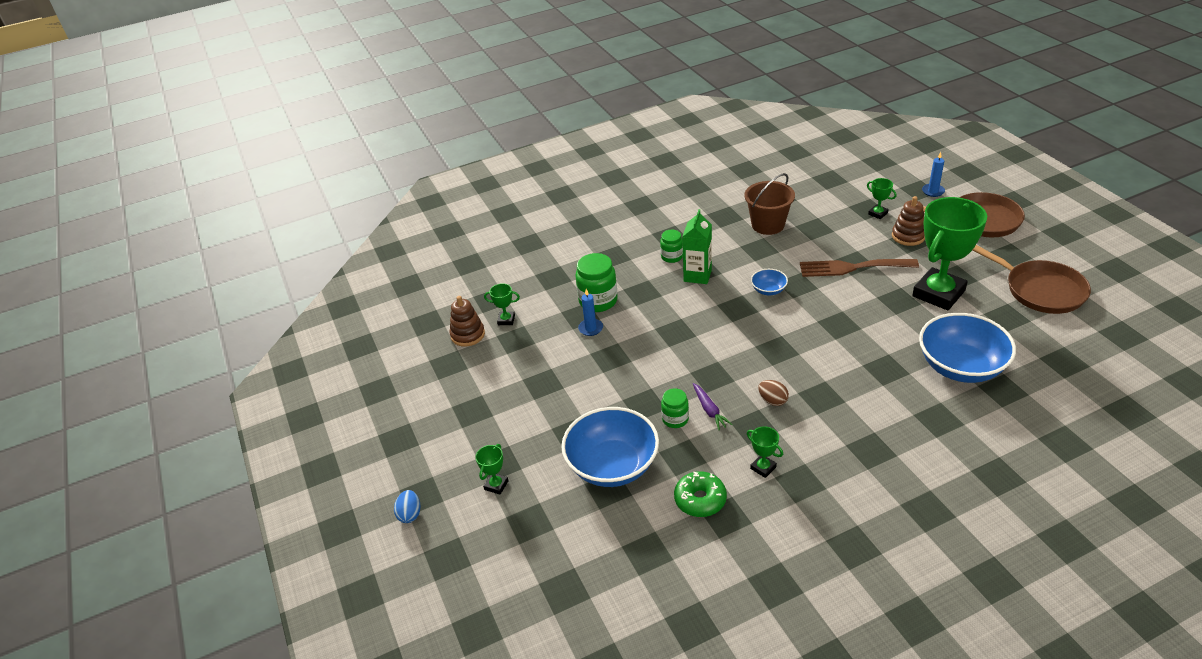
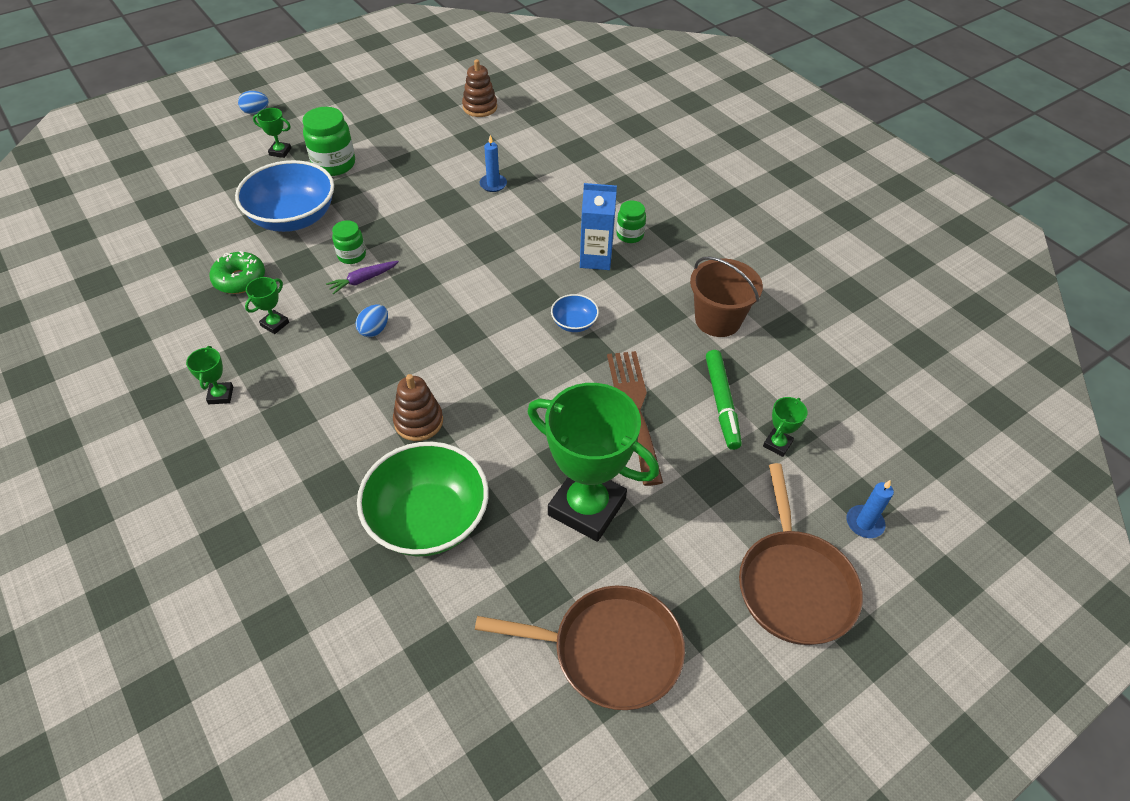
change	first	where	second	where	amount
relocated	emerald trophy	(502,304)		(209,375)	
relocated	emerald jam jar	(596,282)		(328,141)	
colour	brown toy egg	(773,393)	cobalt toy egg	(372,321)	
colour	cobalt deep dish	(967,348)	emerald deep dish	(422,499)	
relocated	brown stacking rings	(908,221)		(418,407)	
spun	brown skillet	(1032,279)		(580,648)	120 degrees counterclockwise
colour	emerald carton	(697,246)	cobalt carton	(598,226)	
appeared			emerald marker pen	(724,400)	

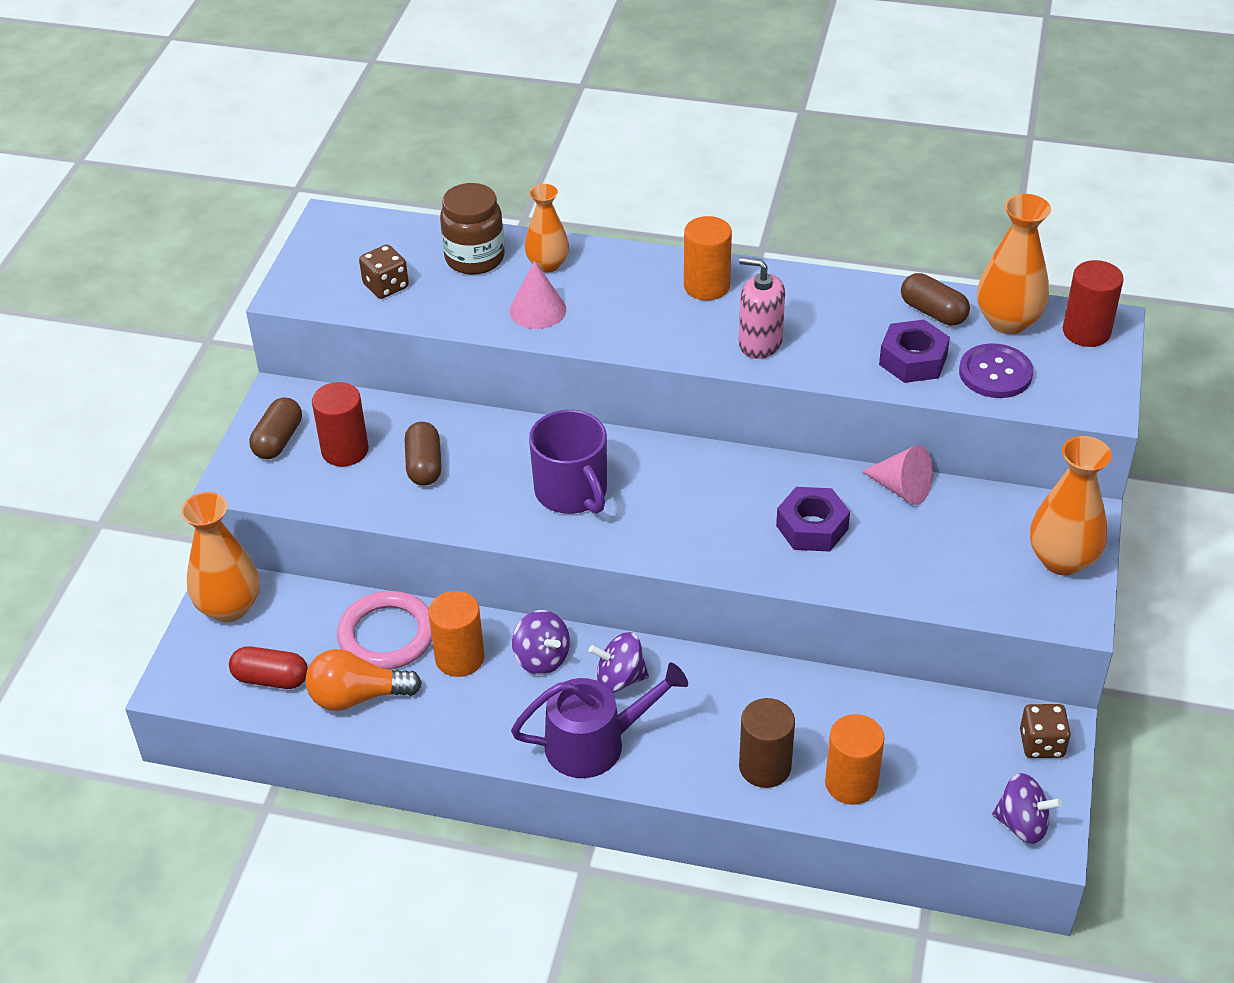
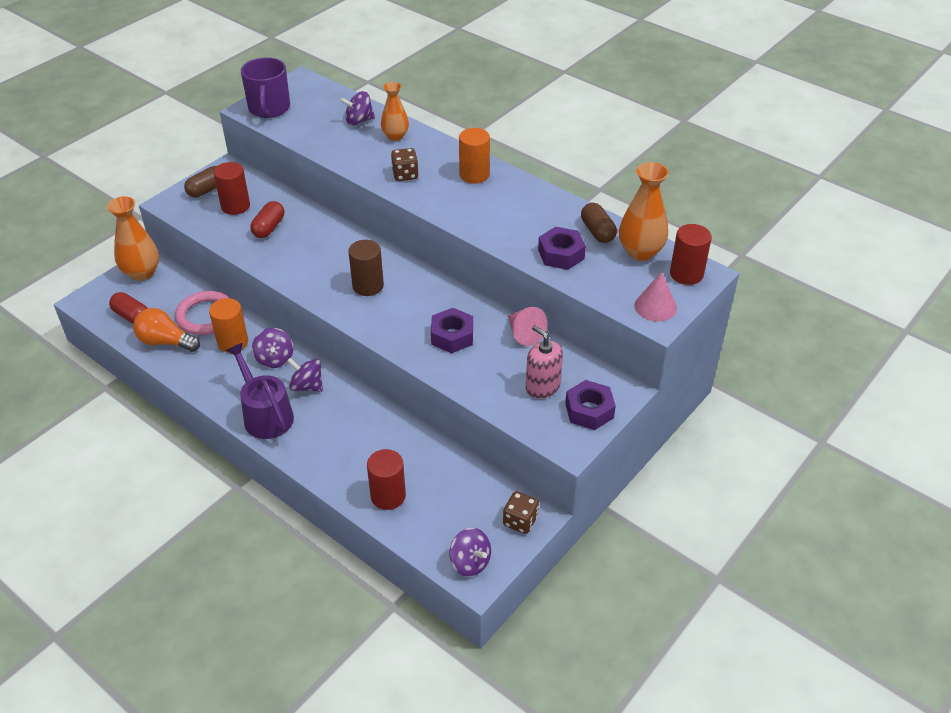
change	first	where	second	where	amount
spun	royal purple watering can	(599,720)		(260,391)	135 degrees counterclockwise
relocated	royal purple coffee mug	(568,462)		(265,87)	
colour	brown pill shape	(423,454)	red pill shape	(267,219)	
exchanged	brown jam jar	(472,229)	royal purple whirligig	(357,108)	
relocated	brown solid cylinder	(767,743)		(366,268)	
colour	orange solid cylinder	(855,759)	red solid cylinder	(386,479)	
relocated	brown game die	(384,271)		(405,164)	
relocated	pink soap pump	(762,308)		(544,362)	
exchanged	orange tall vase	(1071,505)	royal purple hex nut	(590,405)	
relocated	pink cone shape	(537,295)		(655,297)	
missing	royal purple sewing button	(996,370)			

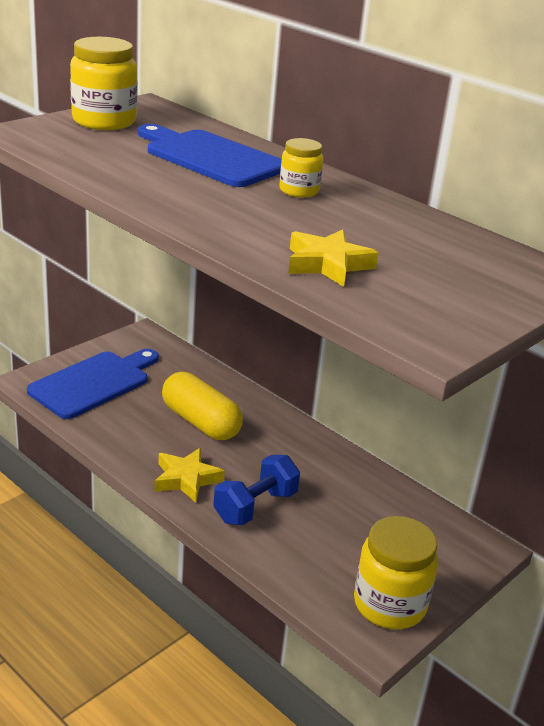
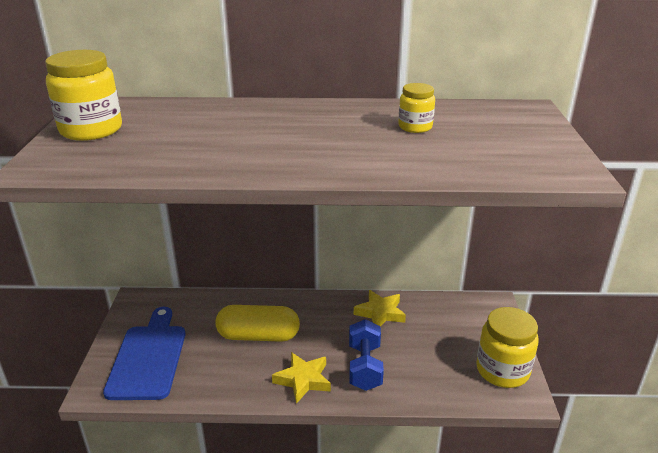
change	first	where	second	where	amount
relocated	bright yellow star shape	(333,258)		(380,308)	
relocated	bright yellow jam jar	(301,168)		(416,108)	
missing	cobalt bread board	(210,155)			

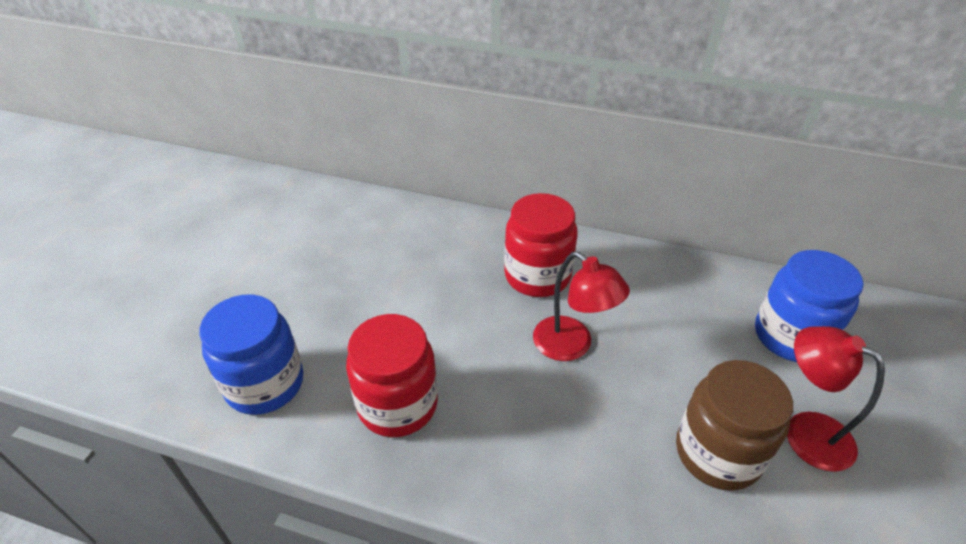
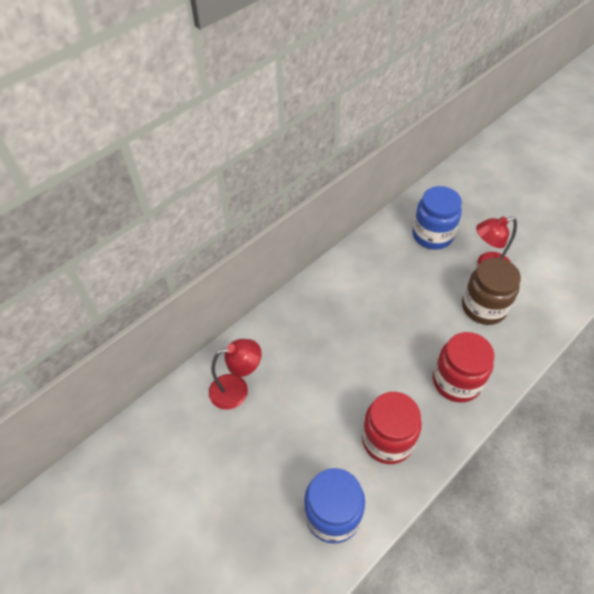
change	first	where	second	where	amount
relocated	red desk lamp	(581,306)		(235,374)	
relocated	red jam jar	(541,245)		(464,367)	

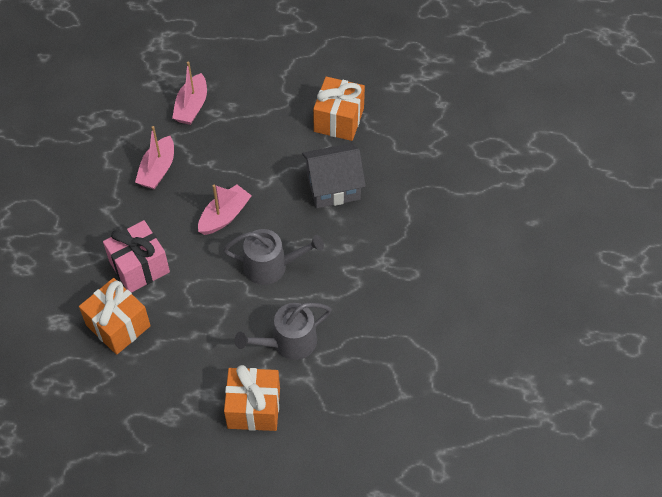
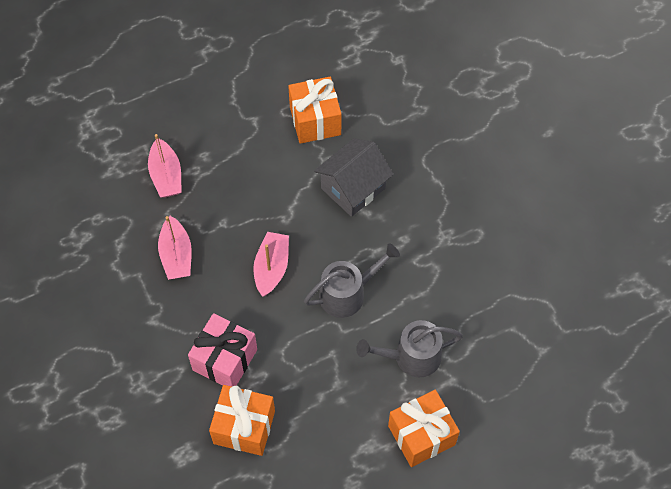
change	first	where	second	where	amount
spun	grey watering can	(283,331)		(409,349)	45 degrees clockwise

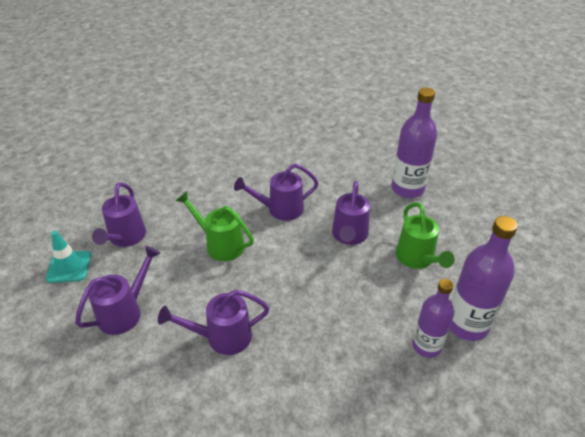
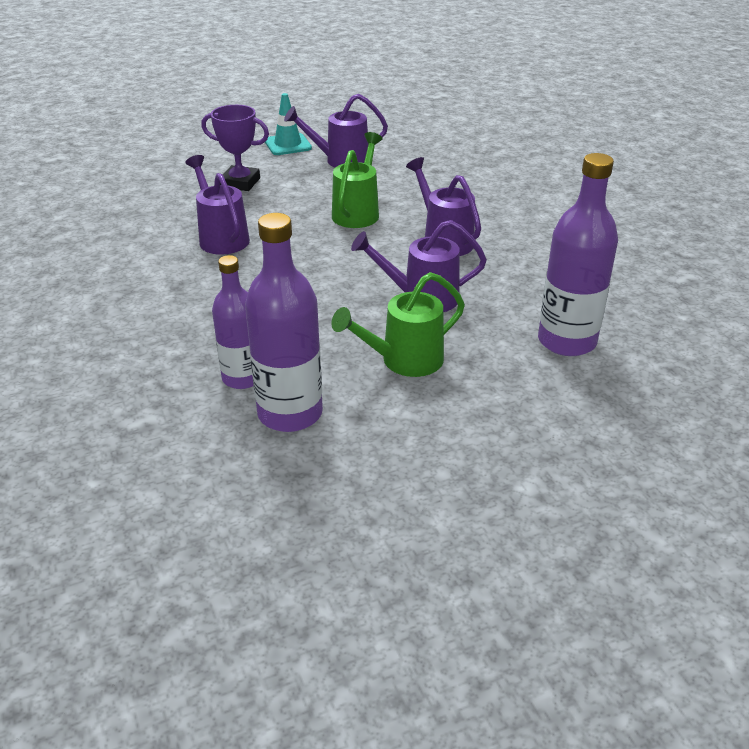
change	first	where	second	where	amount
exchanged	royal purple watering can	(118,290)	royal purple trophy	(235,148)	

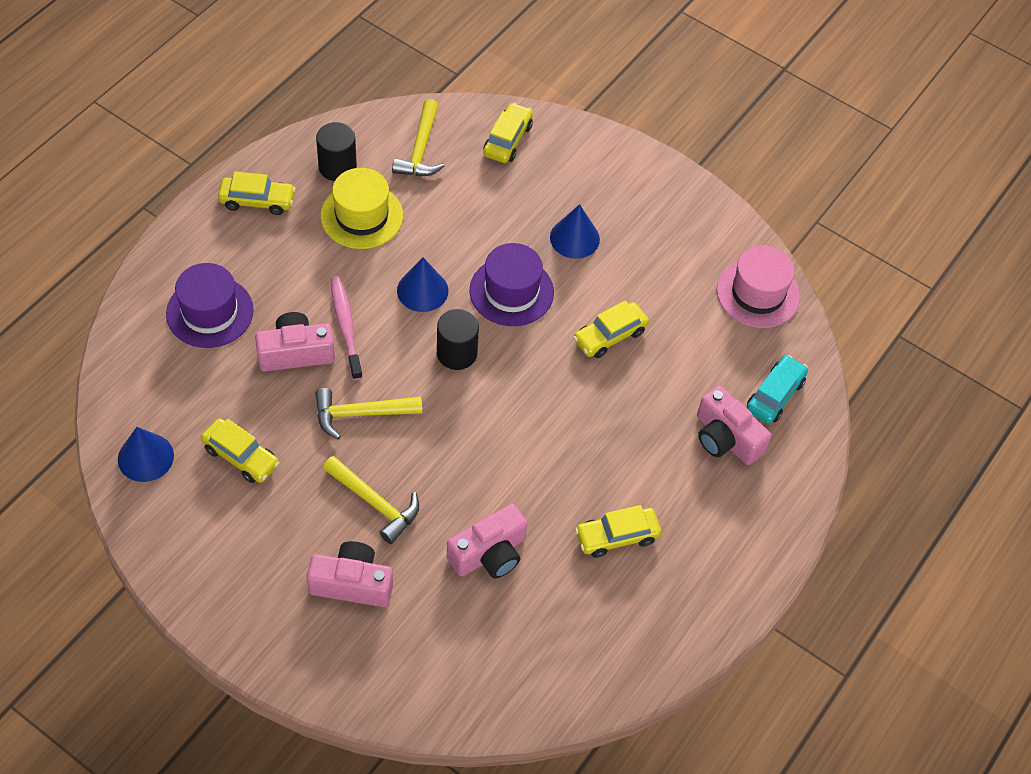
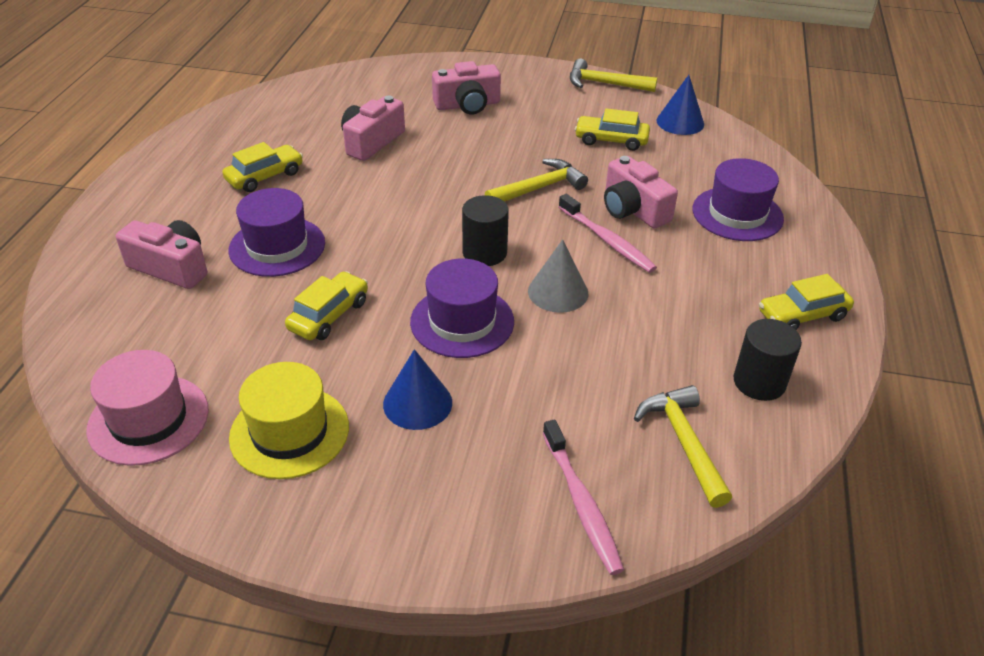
change	first	where	second	where	amount
appeared			royal purple top hat	(277,232)	
relocated	bright yellow top hat	(361,208)		(289,420)	
colour	cobalt cone shape	(422,284)	grey cone shape	(558,276)	
exchanged	bright yellow toy car	(508,132)	pink tooth brush	(583,497)	
relocated	bright yellow carpenter's hammer	(371,500)		(614,75)	
spun	pink photo camera	(295,342)		(641,192)	90 degrees clockwise
missing	aqua toy car	(777,389)			

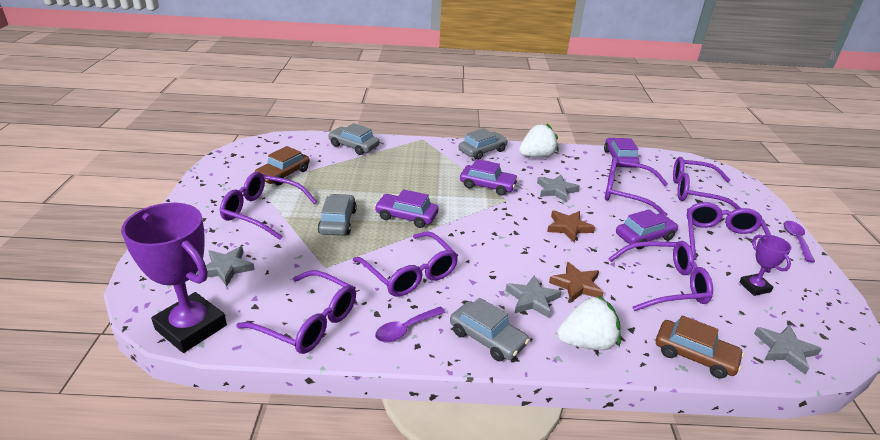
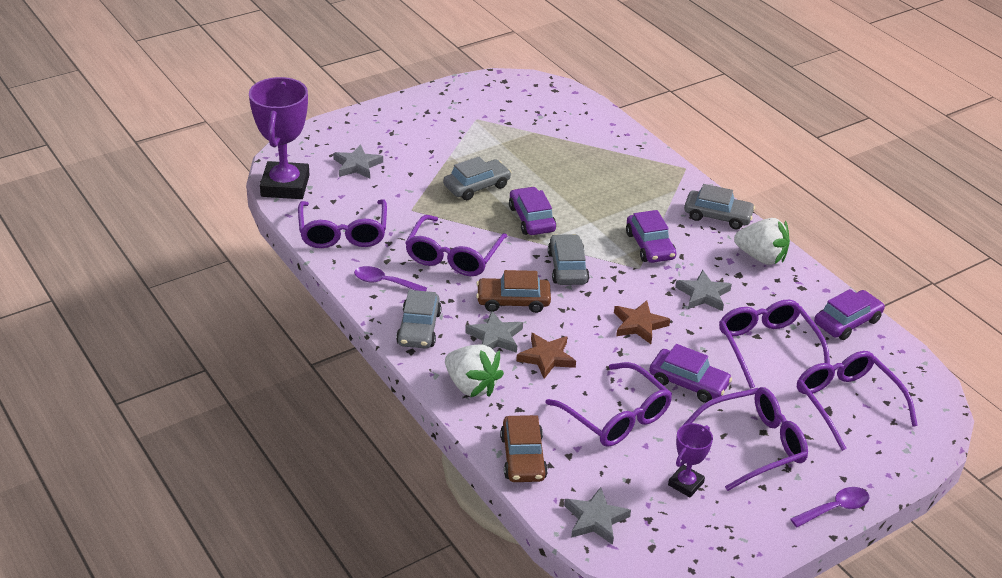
change	first	where	second	where	amount
relocated	brown toy car	(282,166)		(513,291)	
relocated	grey toy car	(353,139)		(568,259)	
missing	royal purple eyeglasses	(268,206)			

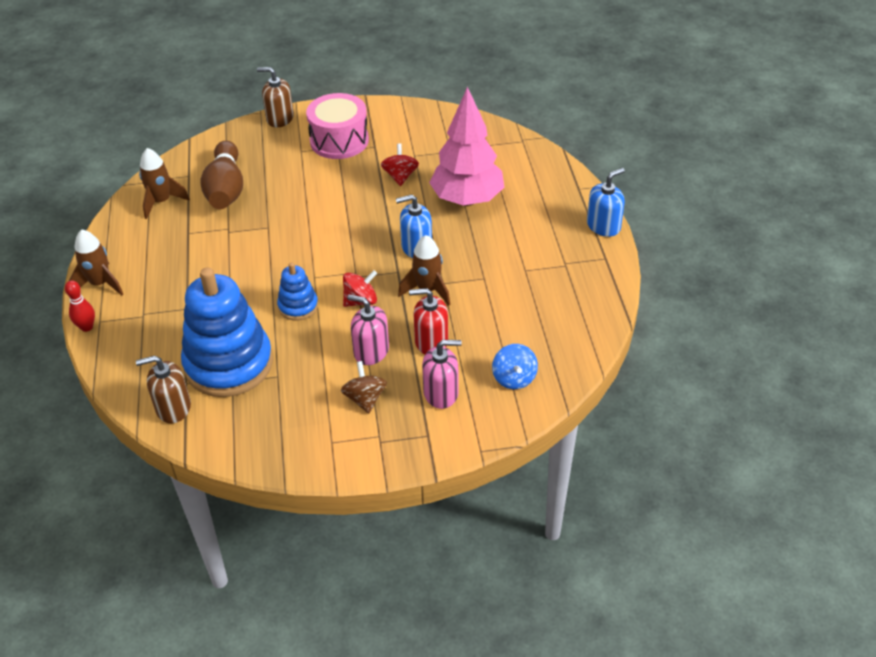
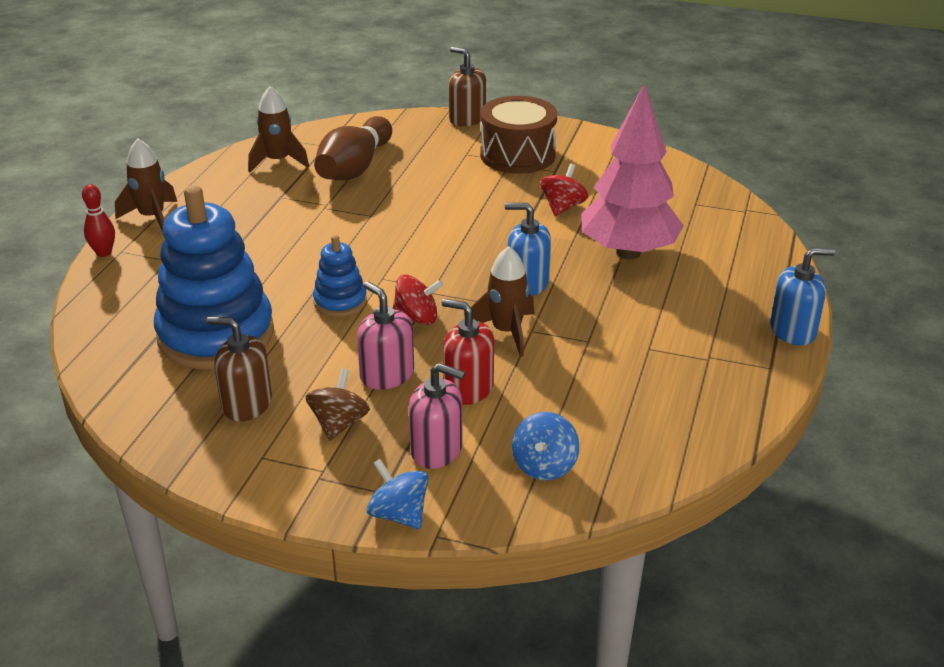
change	first	where	second	where	amount
relocated	brown soap pump	(163,389)		(239,369)	
appeared			cobalt whirligig	(398,494)	
colour	pink snare drum	(337,126)	brown snare drum	(518,135)	

